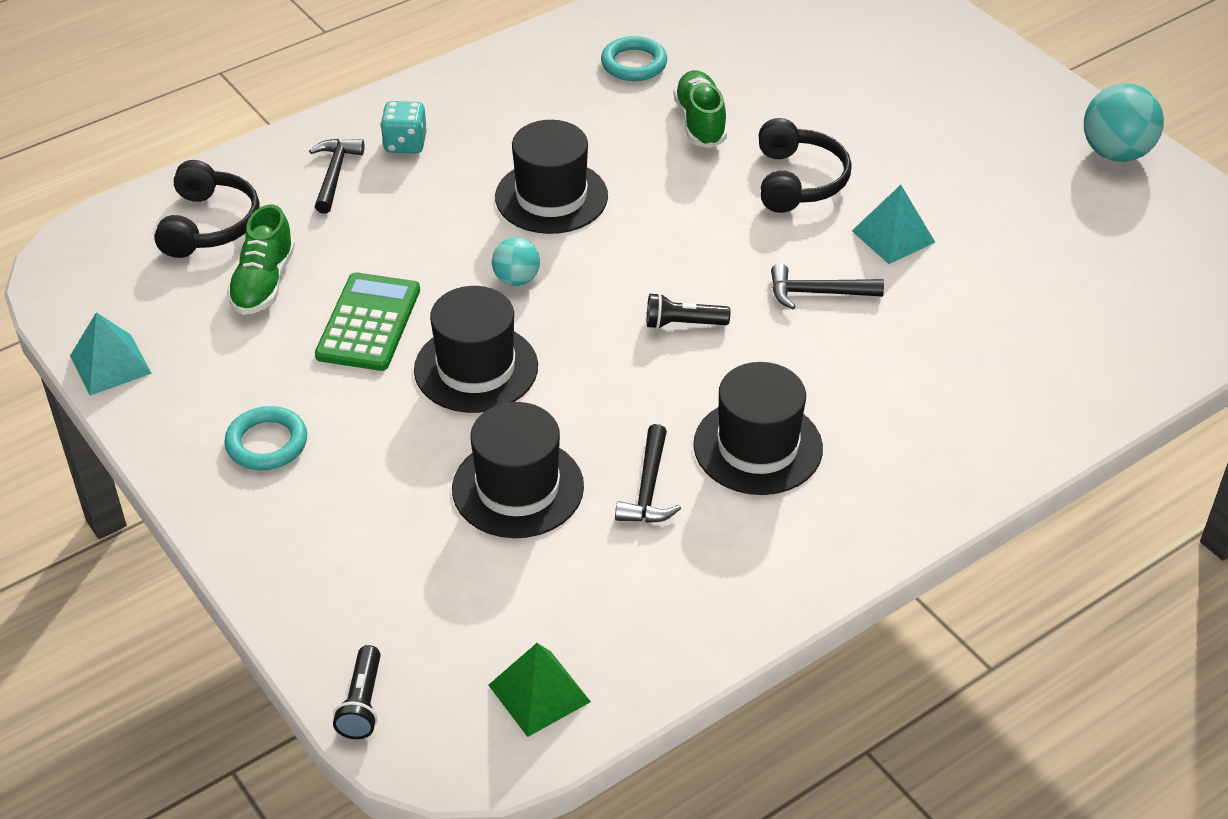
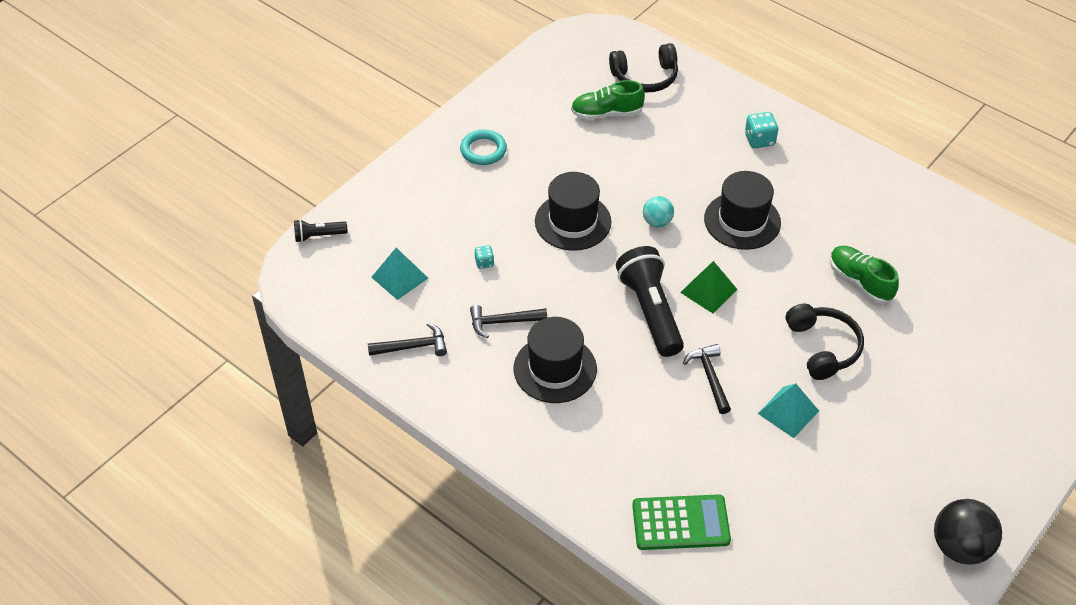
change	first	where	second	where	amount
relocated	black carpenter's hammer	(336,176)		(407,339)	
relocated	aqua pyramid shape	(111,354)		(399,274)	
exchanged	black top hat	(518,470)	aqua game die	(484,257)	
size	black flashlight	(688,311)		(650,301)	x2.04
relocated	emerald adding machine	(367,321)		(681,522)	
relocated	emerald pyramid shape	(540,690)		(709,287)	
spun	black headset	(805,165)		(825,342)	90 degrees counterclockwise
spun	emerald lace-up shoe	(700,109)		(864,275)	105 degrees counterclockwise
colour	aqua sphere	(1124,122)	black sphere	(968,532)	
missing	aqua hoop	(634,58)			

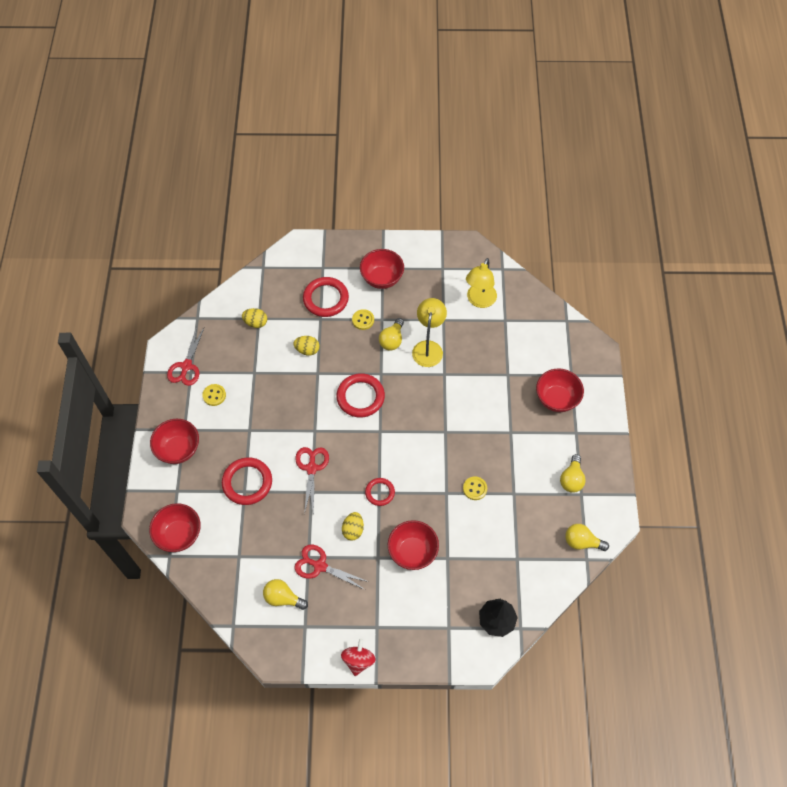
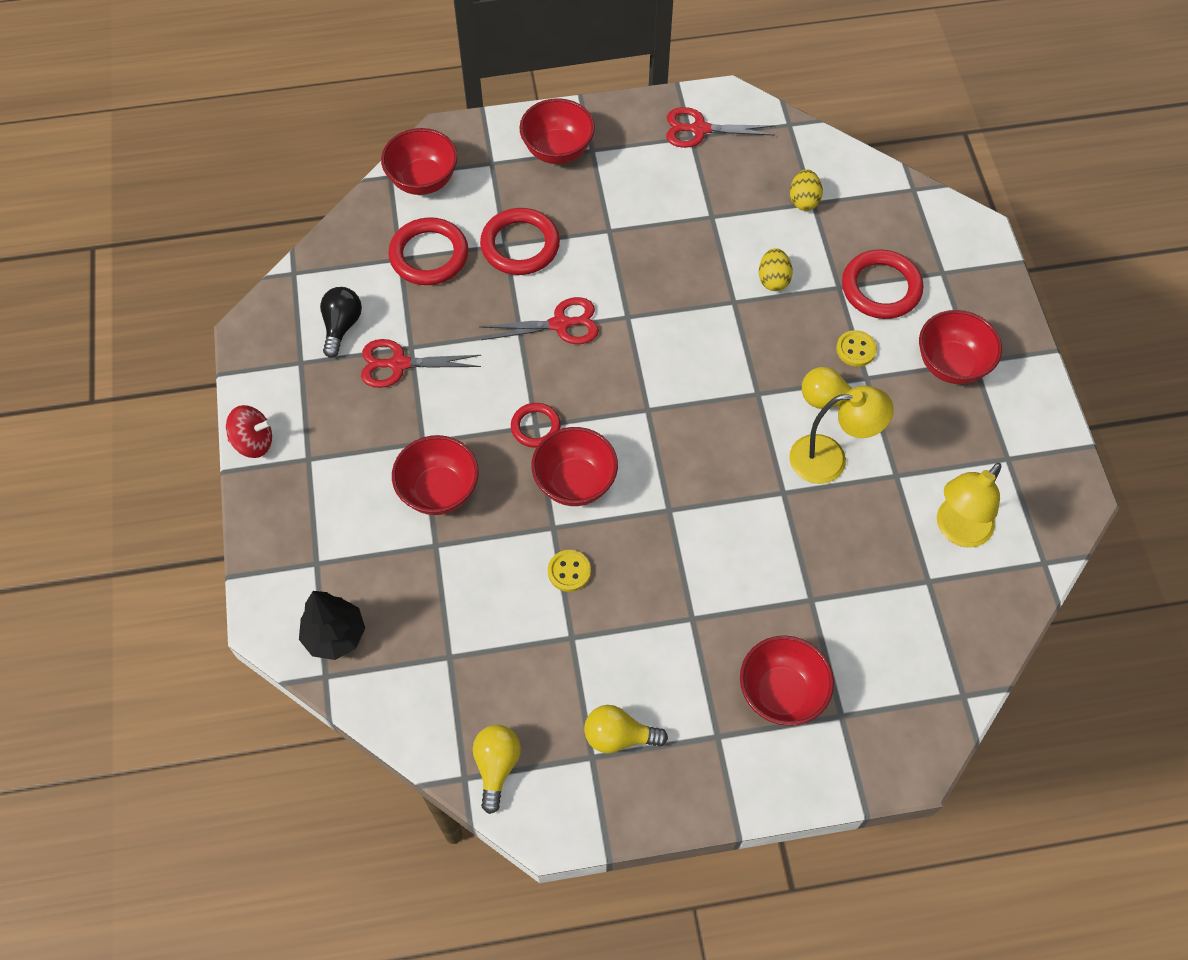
change	first	where	second	where	amount
colour	bright yellow bulb	(285,594)	black bulb	(341,322)	
spun	red pair of scissors	(331,567)		(421,363)	105 degrees counterclockwise
relocated	red hoop	(360,395)		(428,251)	
appeared			red deep dish	(574,466)	
spun	bright yellow desk lamp	(481,283)		(969,505)	60 degrees counterclockwise
missing	bright yellow sewing button	(214,395)			
missing	bright yellow toy egg	(353,526)			

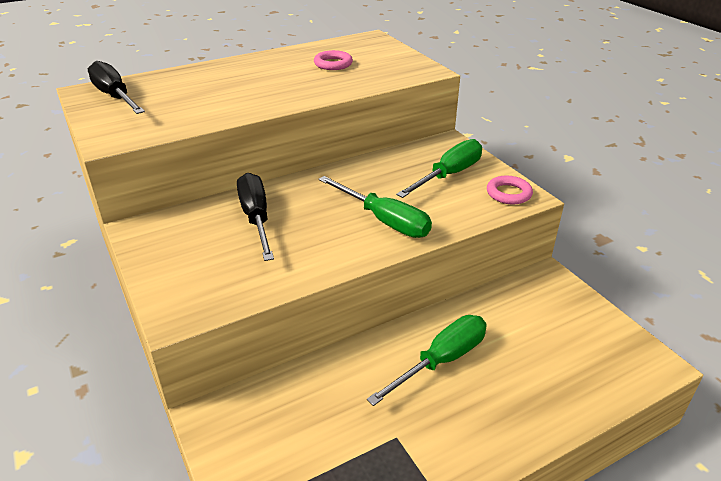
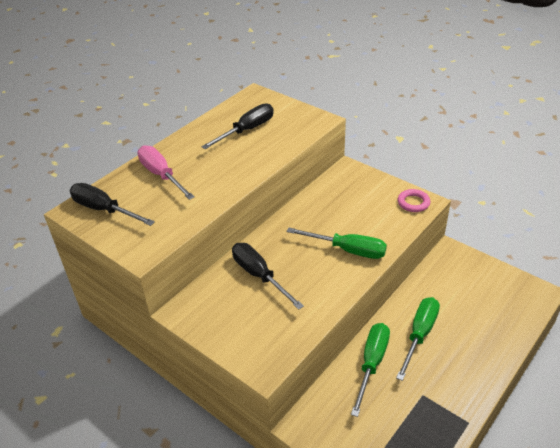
change	first	where	second	where	amount
appeared			pink flat screwdriver	(166,172)	
exchanged	pink hoop	(333,60)	black flat screwdriver	(237,126)	
relocated	emerald flat screwdriver	(439,168)		(370,370)	

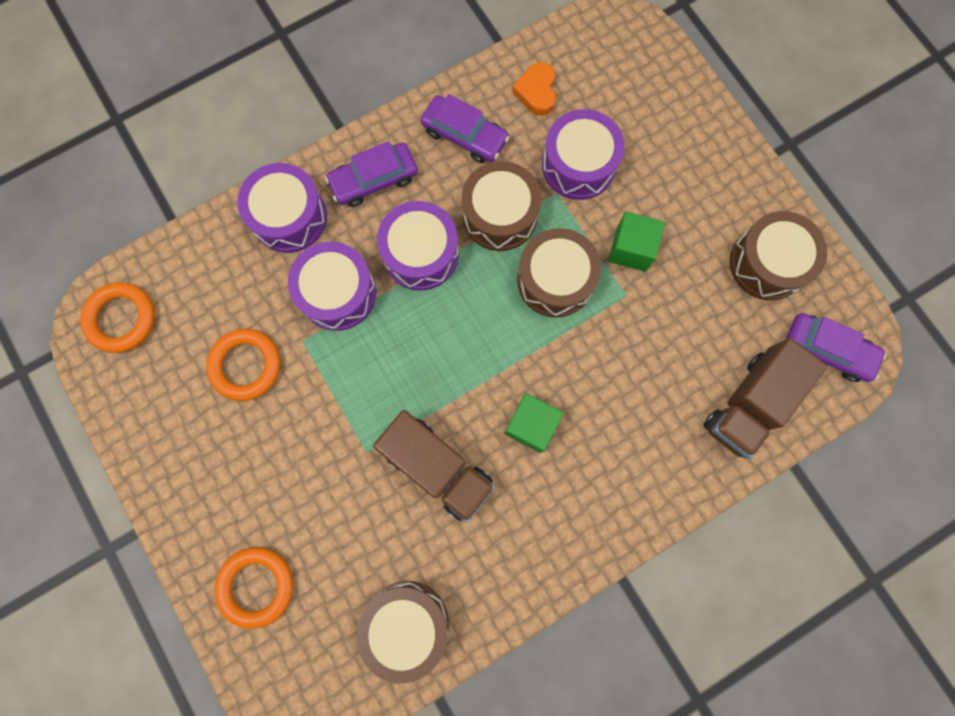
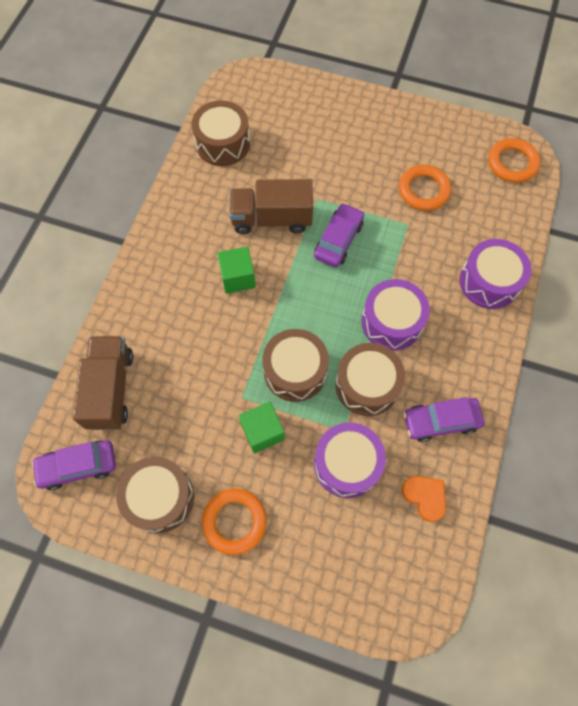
change	first	where	second	where	amount
relocated	orange hoop	(253,588)		(234,522)	
relocated	royal purple toy car	(371,174)		(339,235)	
missing	royal purple snare drum	(332,286)			

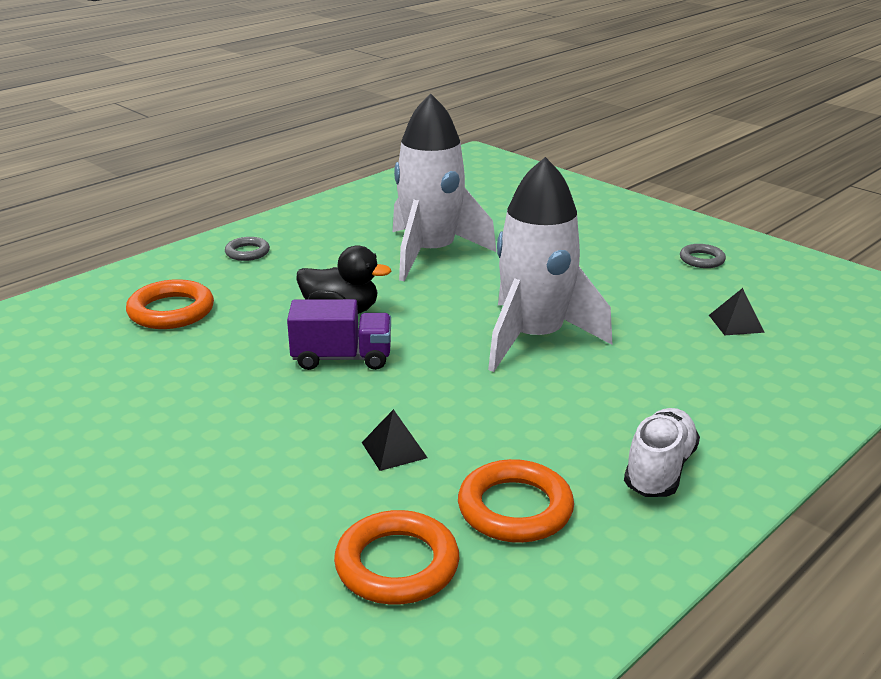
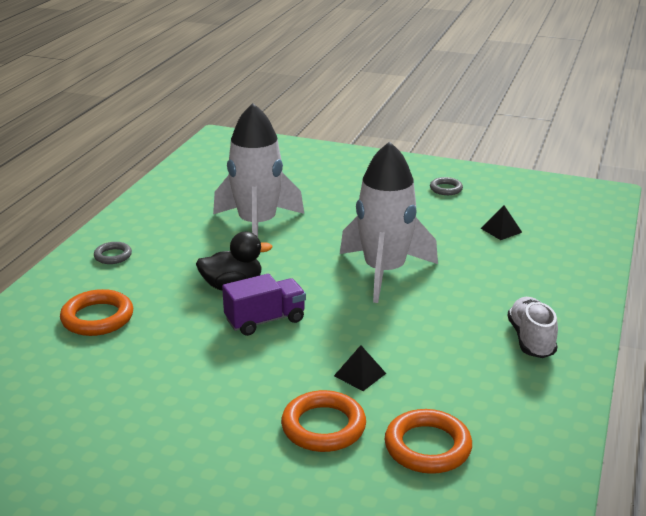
change	first	where	second	where	amount
relocated	orange hoop	(516,501)		(323,421)	

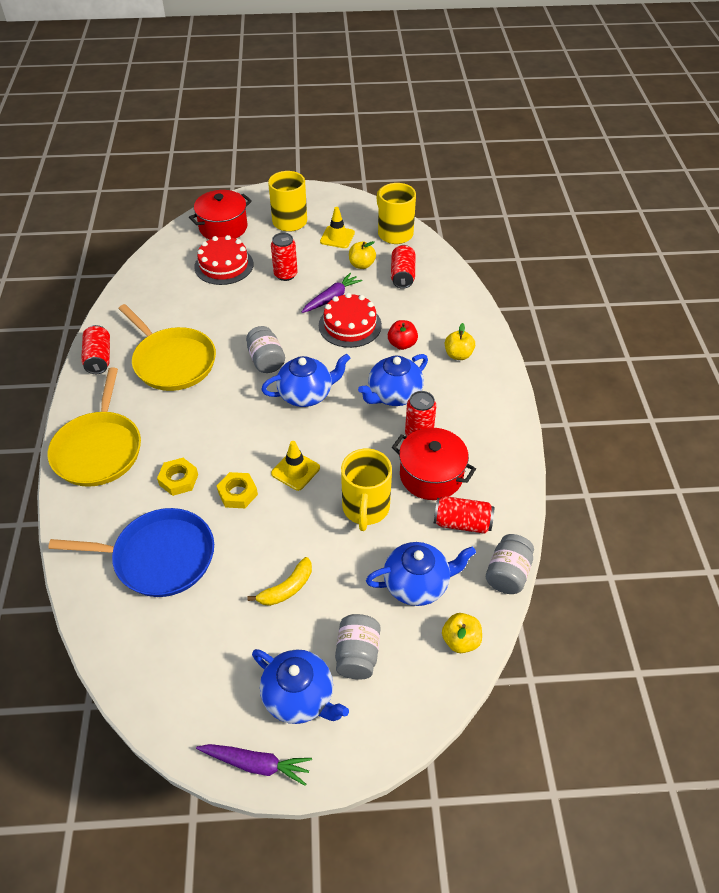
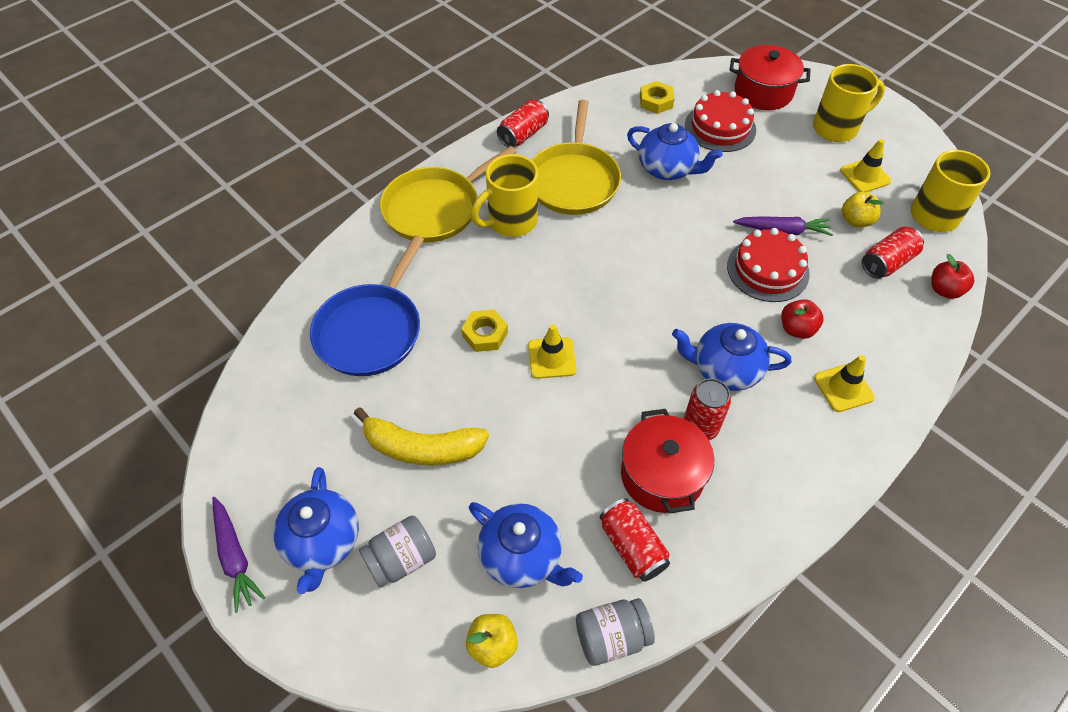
change	first	where	second	where	amount
spun	cobalt skillet	(131,552)		(367,306)	60 degrees clockwise
size	bright yellow banana	(279,581)		(421,436)	x1.60
relocated	bright yellow coffee mug	(366,489)		(504,195)	
relocated	cobalt teapot	(305,380)		(675,151)	
relocated	bright yellow hex nut	(177,477)		(657,97)	
exchanged	bright yellow toy apple	(460,341)	bright yellow road cone	(844,383)	
appeared			red toy apple	(952,276)	
missing	grey jam jar	(265,349)			
missing	red tin	(284,257)			

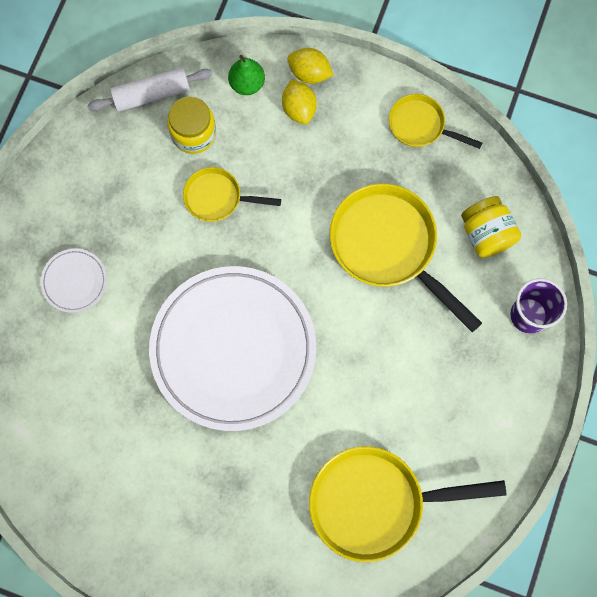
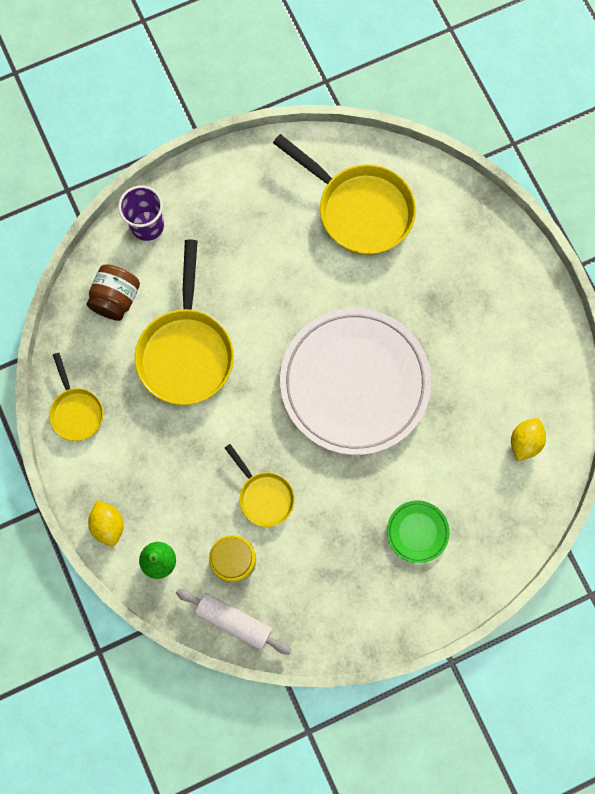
change	first	where	second	where	amount
colour	bright yellow jam jar	(491,227)	brown jam jar	(113,292)	
colour	snow-white dinner plate	(74,281)	emerald dinner plate	(418,532)	
relocated	bright yellow lemon	(299,101)		(528,439)	

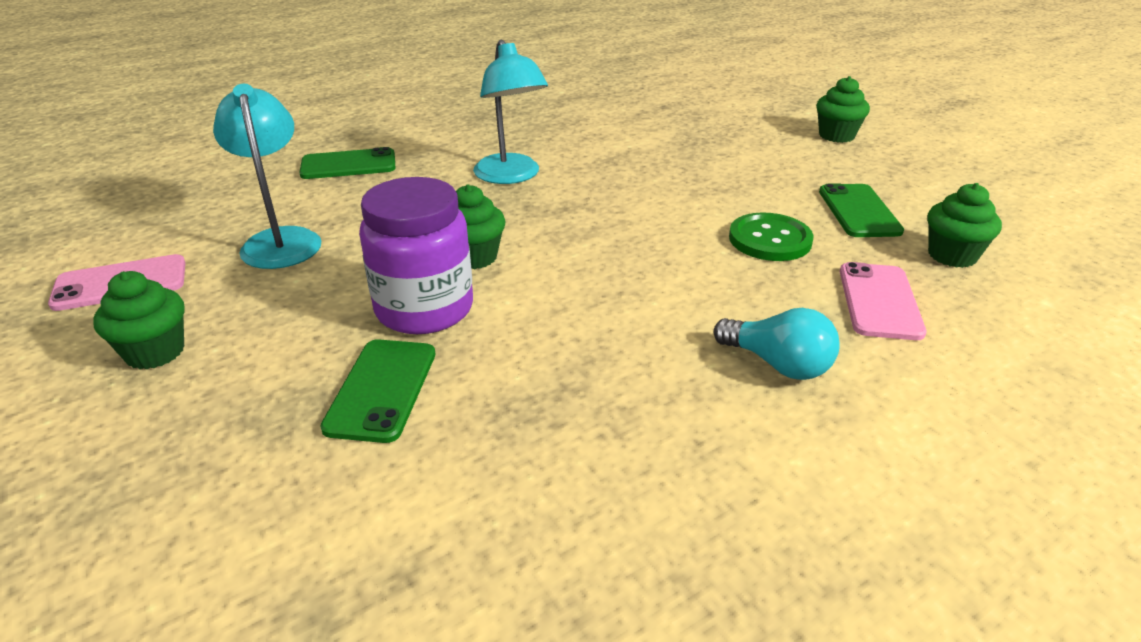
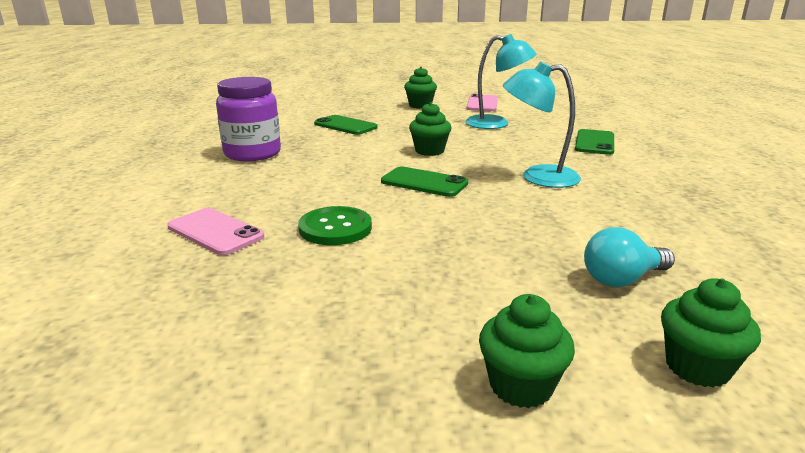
change	first	where	second	where	amount
relocated	royal purple jam jar	(416,255)		(248,119)	
relocated	emerald smartphone	(861,210)		(424,181)	
relocated	aqua bulb	(776,344)		(629,257)	
relocated	emerald muffin	(964,225)		(711,332)	

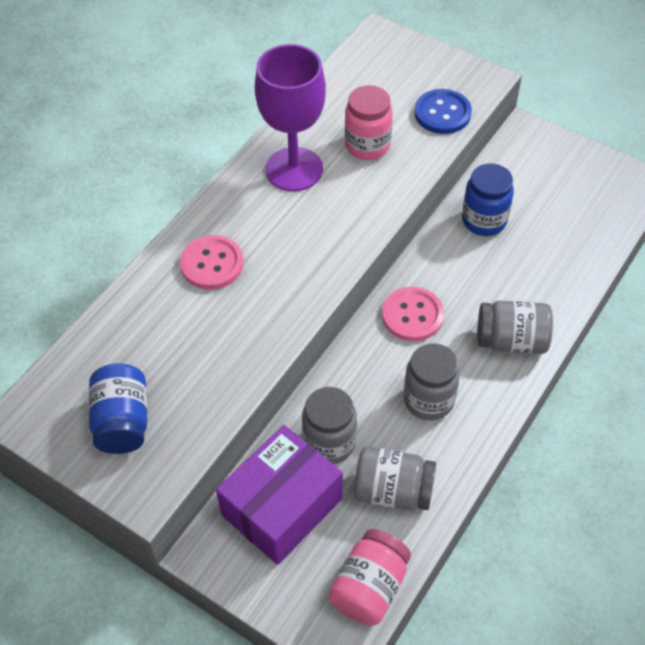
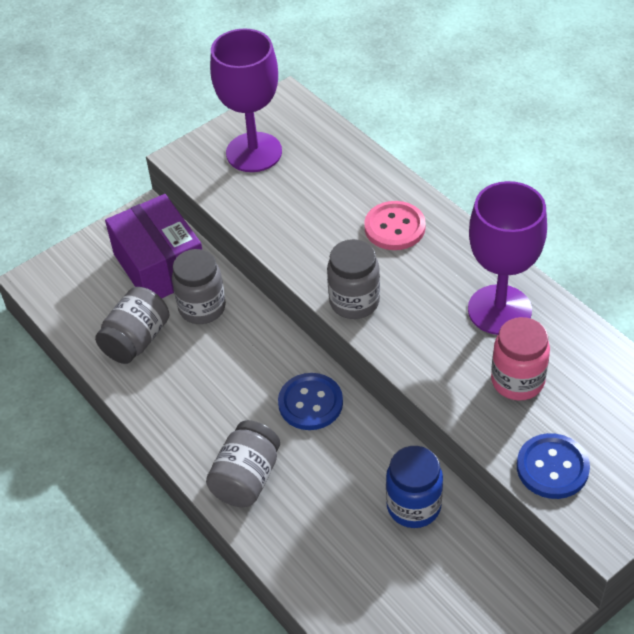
change	first	where	second	where	amount
exchanged	cobalt jam jar	(118,409)	royal purple wine glass	(246,100)	
colour	pink sewing button	(413,314)	cobalt sewing button	(310,401)	
relocated	grey jam jar	(432,381)		(353,279)	
missing	pink jam jar	(369,577)			

